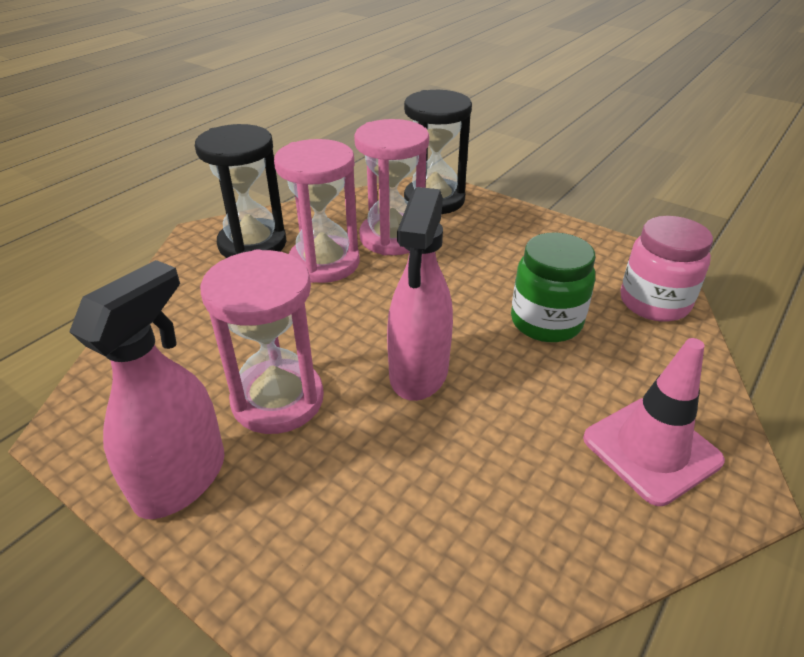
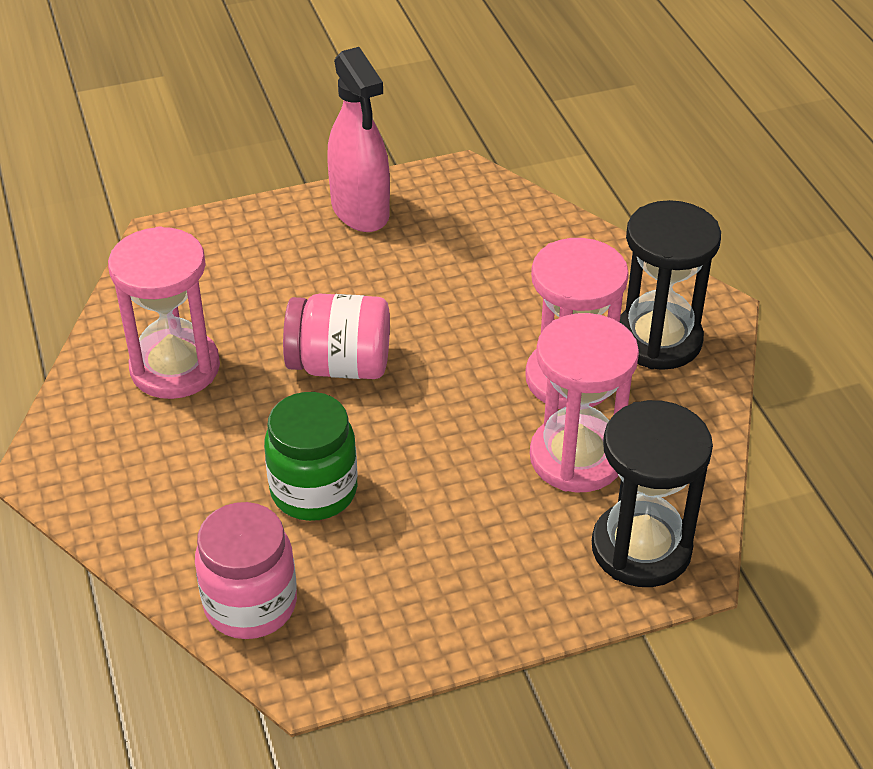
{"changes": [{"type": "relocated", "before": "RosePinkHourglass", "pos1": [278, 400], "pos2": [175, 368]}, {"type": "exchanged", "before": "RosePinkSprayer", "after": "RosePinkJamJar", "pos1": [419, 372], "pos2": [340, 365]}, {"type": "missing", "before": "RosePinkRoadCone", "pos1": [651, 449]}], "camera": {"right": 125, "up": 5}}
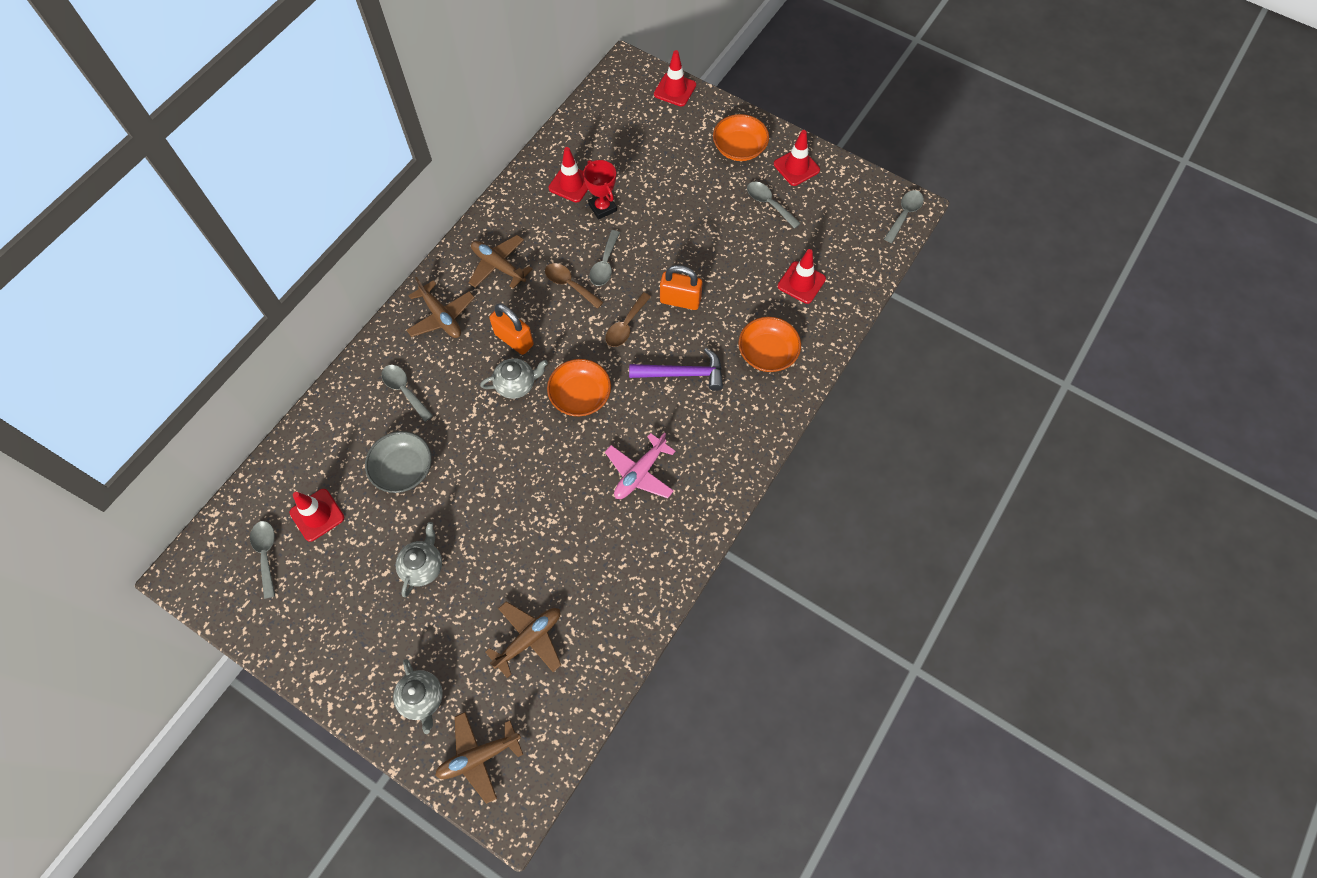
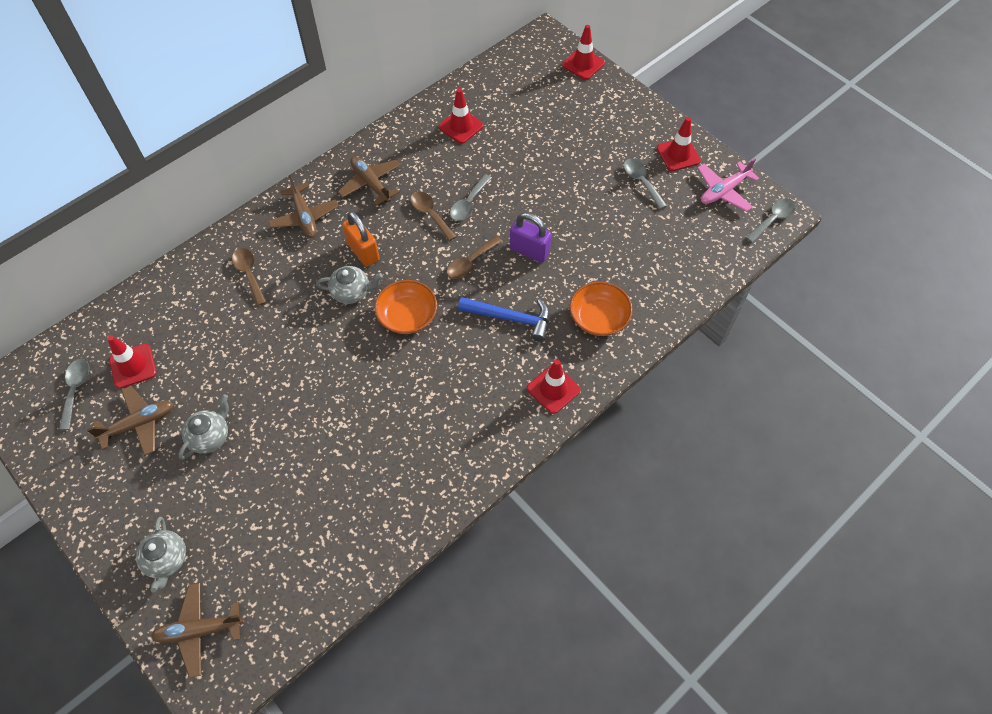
{"changes": [{"type": "missing", "before": "GrayDeepDish", "pos1": [403, 469]}, {"type": "colour", "before": "GraySpoon", "after": "BrownSpoon", "pos1": [404, 390], "pos2": [249, 274]}, {"type": "relocated", "before": "BrownToyPlane", "pos1": [529, 639], "pos2": [139, 424]}, {"type": "missing", "before": "CrimsonAwardCup", "pos1": [602, 208]}, {"type": "relocated", "before": "RosePinkToyPlane", "pos1": [640, 473], "pos2": [724, 191]}, {"type": "colour", "before": "PurpleCarpenter'sHammer", "after": "CobaltCarpenter'sHammer", "pos1": [682, 373], "pos2": [510, 318]}, {"type": "colour", "before": "OrangeColouredLock", "after": "PurpleLock", "pos1": [680, 300], "pos2": [529, 251]}, {"type": "missing", "before": "OrangeColouredDeepDish", "pos1": [739, 148]}, {"type": "relocated", "before": "CrimsonRoadCone", "pos1": [801, 282], "pos2": [553, 389]}], "camera": {"right": 15, "up": -5}}
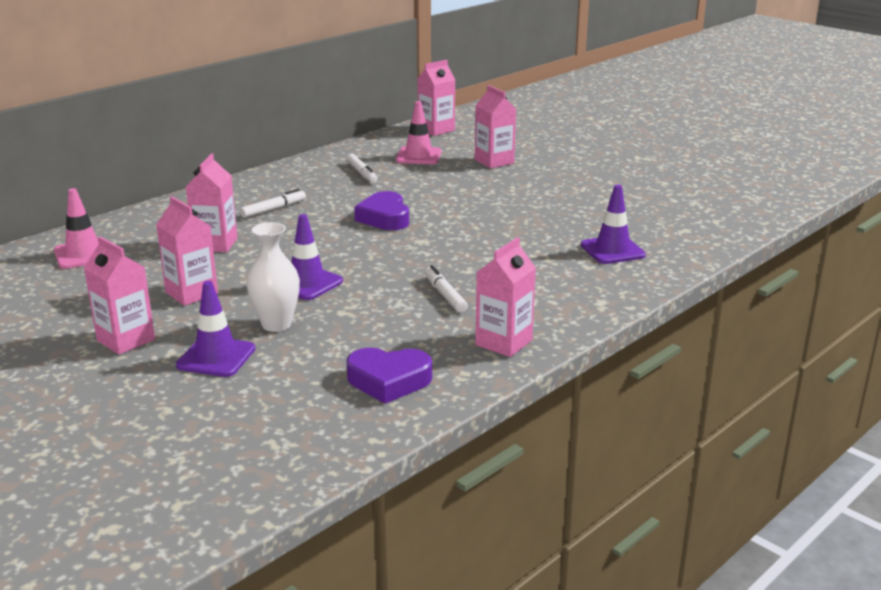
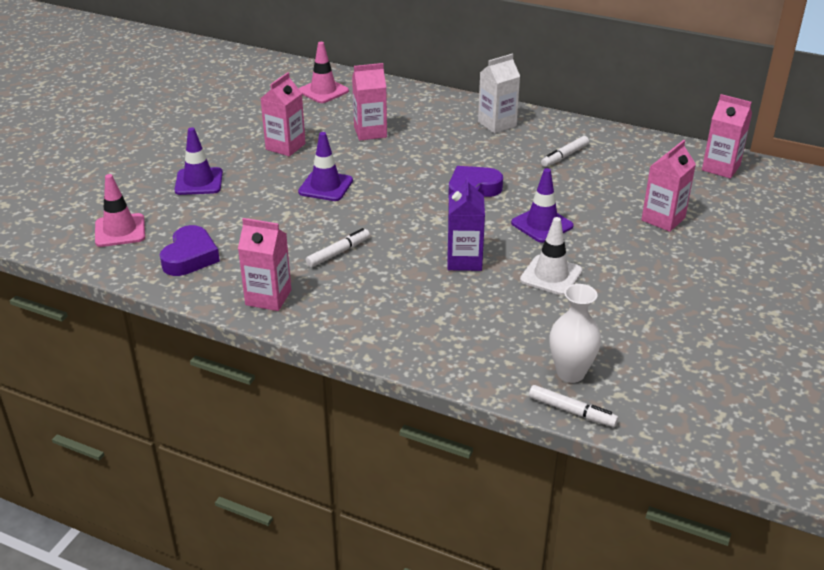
{"changes": [{"type": "missing", "before": "RosePinkJuiceCarton", "pos1": [126, 340]}, {"type": "relocated", "before": "WhiteFeltPen", "pos1": [274, 209], "pos2": [572, 411]}, {"type": "relocated", "before": "WhiteVase", "pos1": [276, 324], "pos2": [570, 373]}, {"type": "spun", "before": "PurpleHeart", "pos1": [389, 381], "pos2": [190, 257], "turn": -150}, {"type": "relocated", "before": "RosePinkRoadCone", "pos1": [418, 156], "pos2": [120, 230]}, {"type": "relocated", "before": "PurpleRoadCone", "pos1": [612, 250], "pos2": [542, 224]}, {"type": "appeared", "after": "PurpleJuiceCarton", "pos2": [464, 260]}, {"type": "appeared", "after": "WhiteJuiceCarton", "pos2": [497, 124]}, {"type": "appeared", "after": "WhiteRoadCone", "pos2": [551, 275]}], "camera": {"right": 70, "up": 10}}
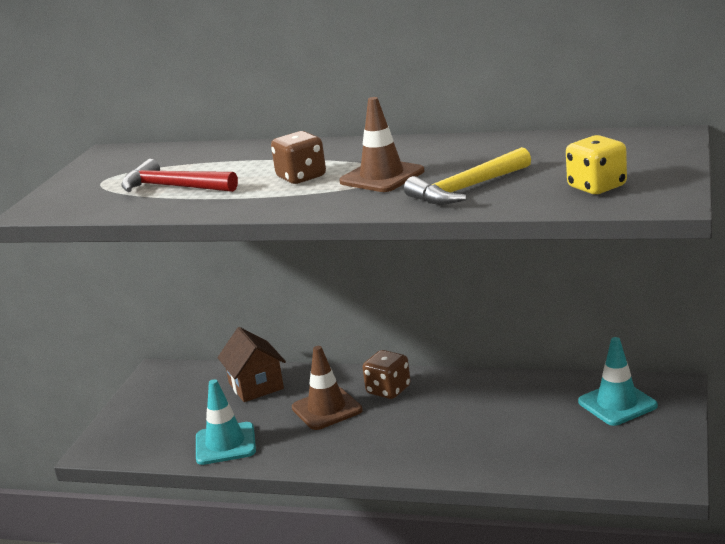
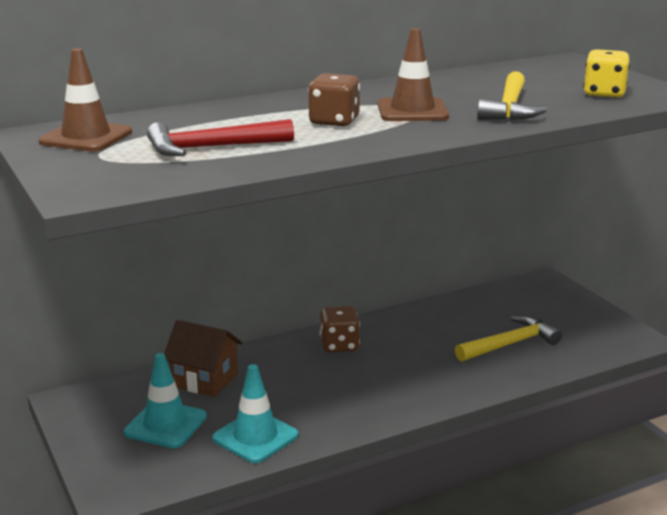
{"changes": [{"type": "relocated", "before": "BrownRoadCone", "pos1": [327, 409], "pos2": [86, 137]}, {"type": "relocated", "before": "TealRoadCone", "pos1": [617, 404], "pos2": [165, 425]}, {"type": "appeared", "after": "YellowCarpenter'sHammer", "pos2": [510, 344]}], "camera": {"right": -45, "up": 0}}
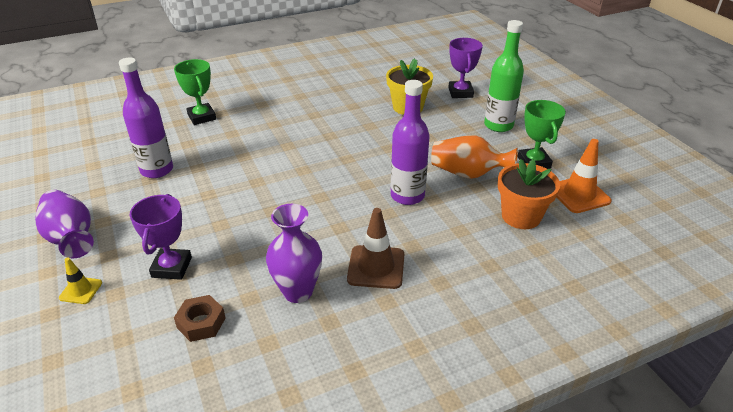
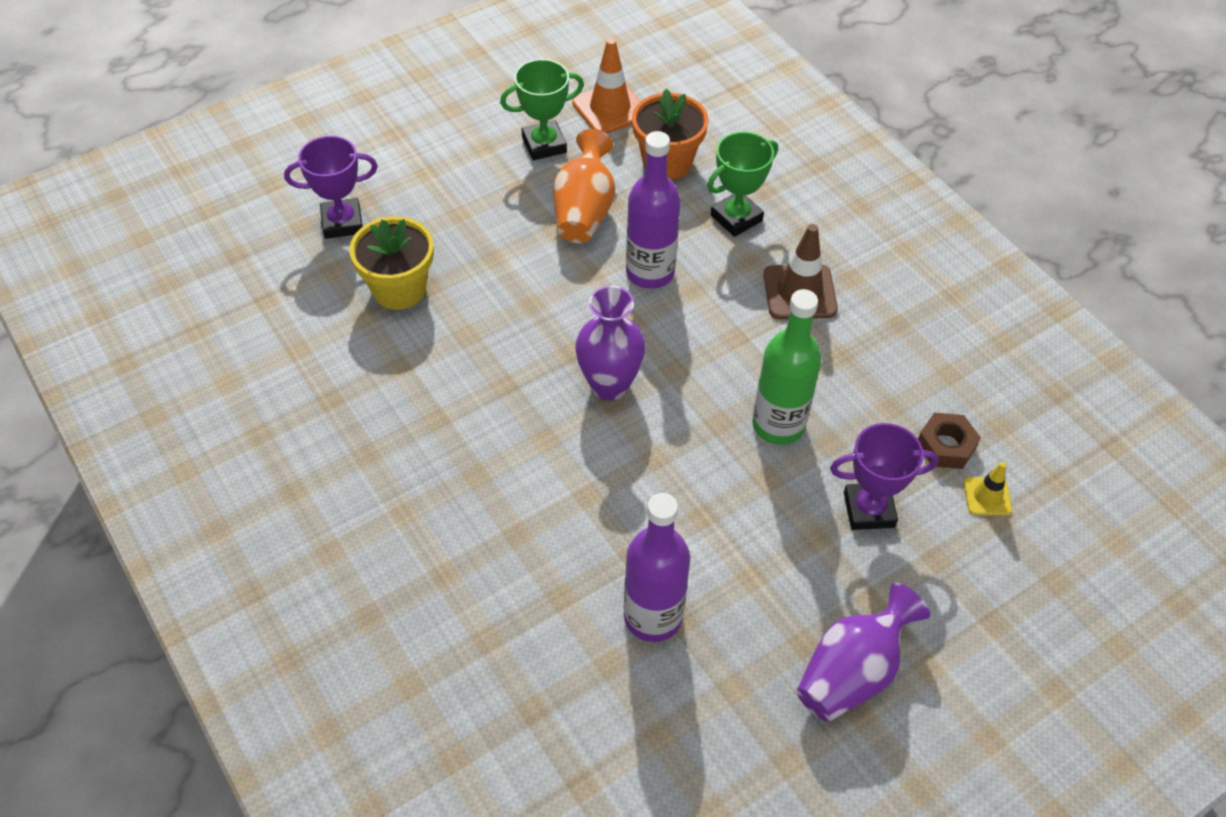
{"changes": [{"type": "relocated", "before": "YellowRoadCone", "pos1": [81, 290], "pos2": [987, 496]}, {"type": "relocated", "before": "EmeraldAwardCup", "pos1": [202, 117], "pos2": [736, 218]}, {"type": "relocated", "before": "PurpleVase", "pos1": [297, 291], "pos2": [609, 385]}, {"type": "relocated", "before": "EmeraldDrinkBottle", "pos1": [498, 125], "pos2": [778, 425]}], "camera": {"right": -100, "up": 15}}
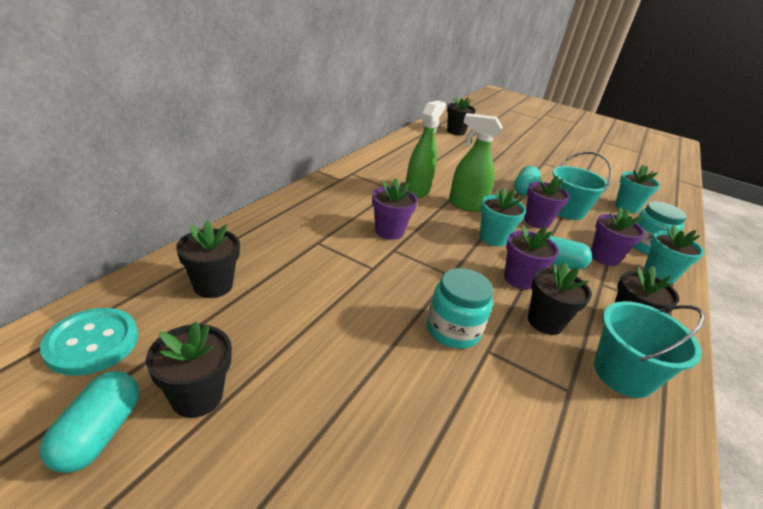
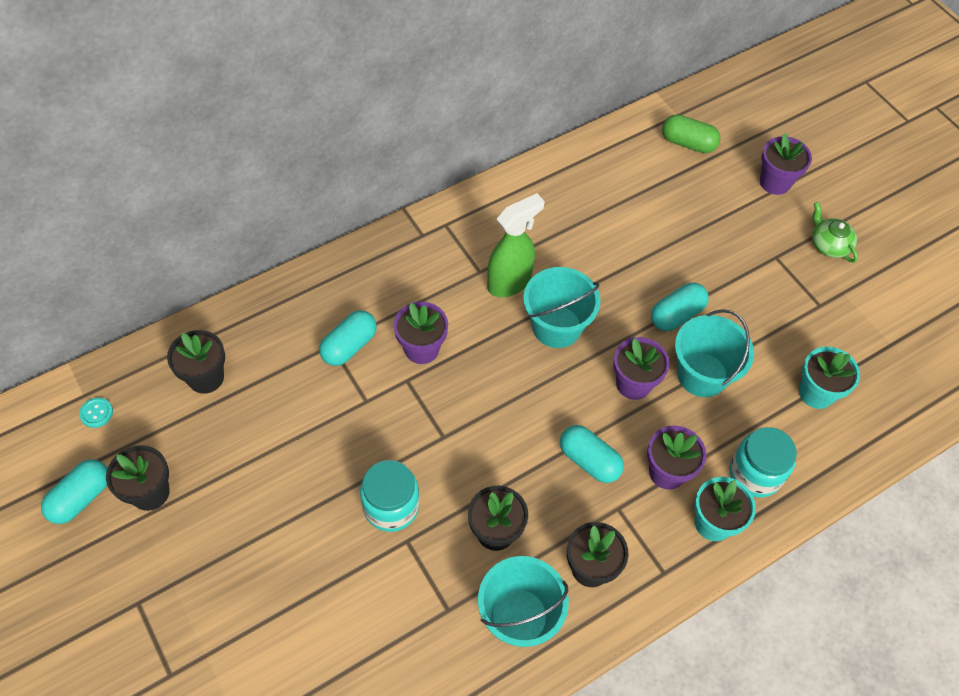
{"changes": [{"type": "size", "before": "TealButton", "pos1": [92, 342], "pos2": [96, 413], "scale": 0.48}, {"type": "exchanged", "before": "JetBlackPottedPlant", "after": "EmeraldCapsule", "pos1": [455, 131], "pos2": [688, 143]}, {"type": "exchanged", "before": "EmeraldSprayer", "after": "TealPail", "pos1": [465, 205], "pos2": [556, 326]}, {"type": "missing", "before": "TealPottedPlant", "pos1": [493, 238]}, {"type": "relocated", "before": "PurplePottedPlant", "pos1": [519, 279], "pos2": [775, 182]}, {"type": "appeared", "after": "TealCapsule", "pos2": [349, 346]}, {"type": "appeared", "after": "EmeraldTeaPot", "pos2": [829, 244]}], "camera": {"right": 30, "up": 25}}
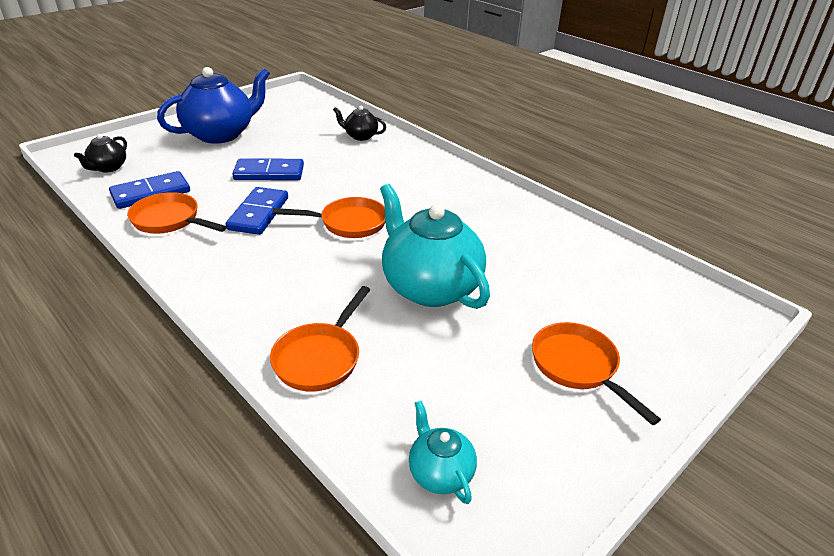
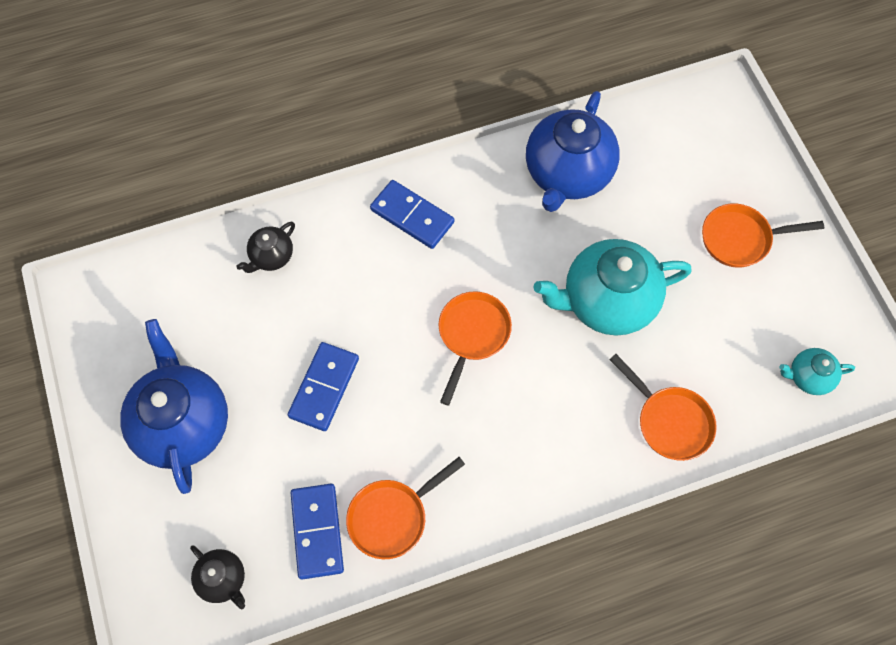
{"changes": [{"type": "relocated", "before": "CobaltDominoPiece", "pos1": [258, 213], "pos2": [412, 216]}, {"type": "appeared", "after": "CobaltTeaPot", "pos2": [567, 174]}], "camera": {"right": -65, "up": 30}}
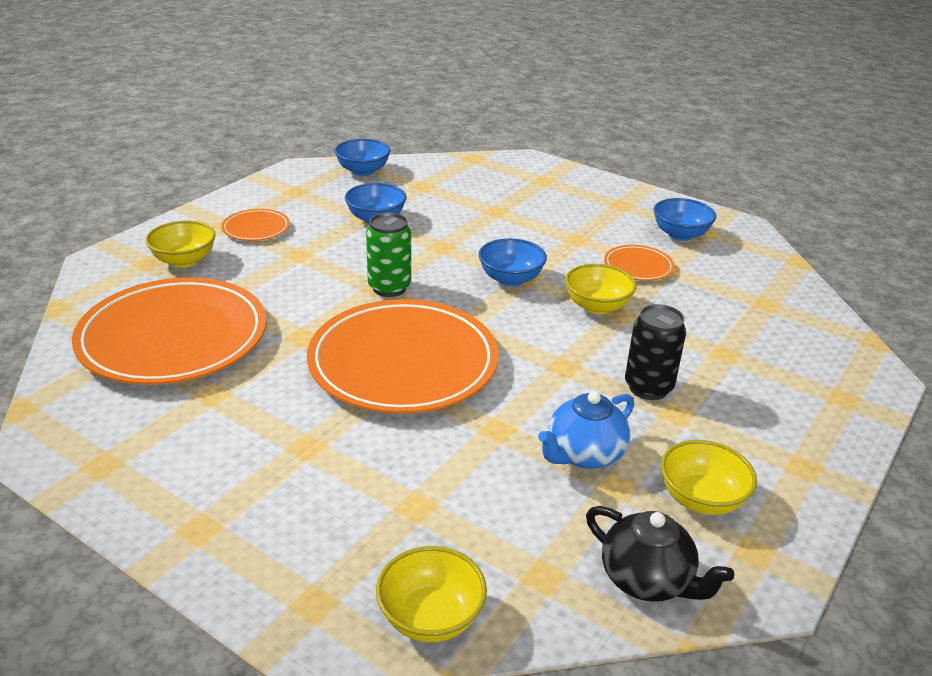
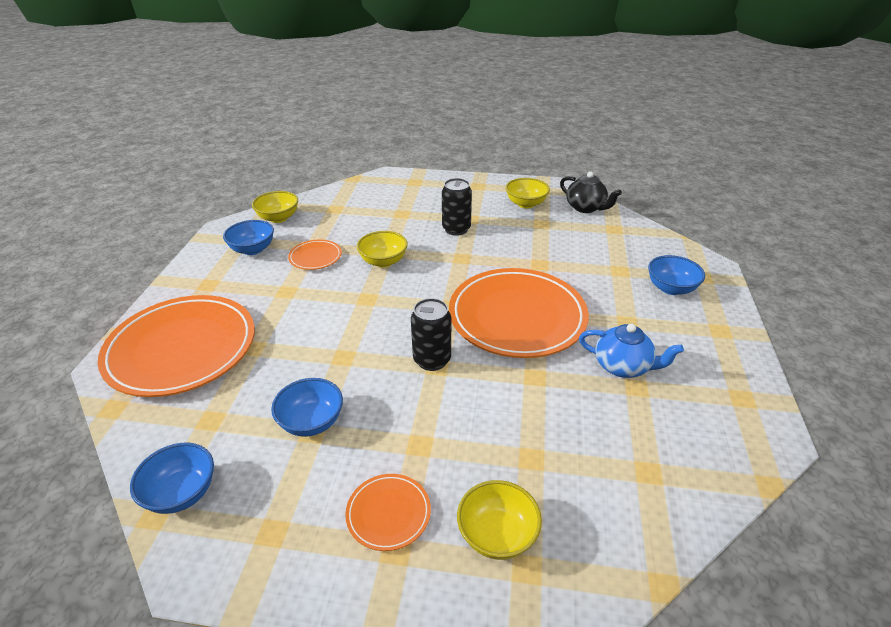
{"changes": [{"type": "relocated", "before": "OrangeColouredFlatDish", "pos1": [173, 338], "pos2": [182, 349]}, {"type": "colour", "before": "EmeraldSodaCan", "after": "JetBlackSodaCan", "pos1": [389, 288], "pos2": [432, 360]}, {"type": "relocated", "before": "YellowDeepDish", "pos1": [431, 617], "pos2": [278, 218]}, {"type": "relocated", "before": "CobaltDeepDish", "pos1": [510, 279], "pos2": [671, 288]}, {"type": "relocated", "before": "CobaltTeaPot", "pos1": [584, 454], "pos2": [623, 366]}, {"type": "spun", "before": "JetBlackTeaPot", "pos1": [647, 580], "pos2": [586, 208], "turn": 120}], "camera": {"right": -115, "up": 5}}
